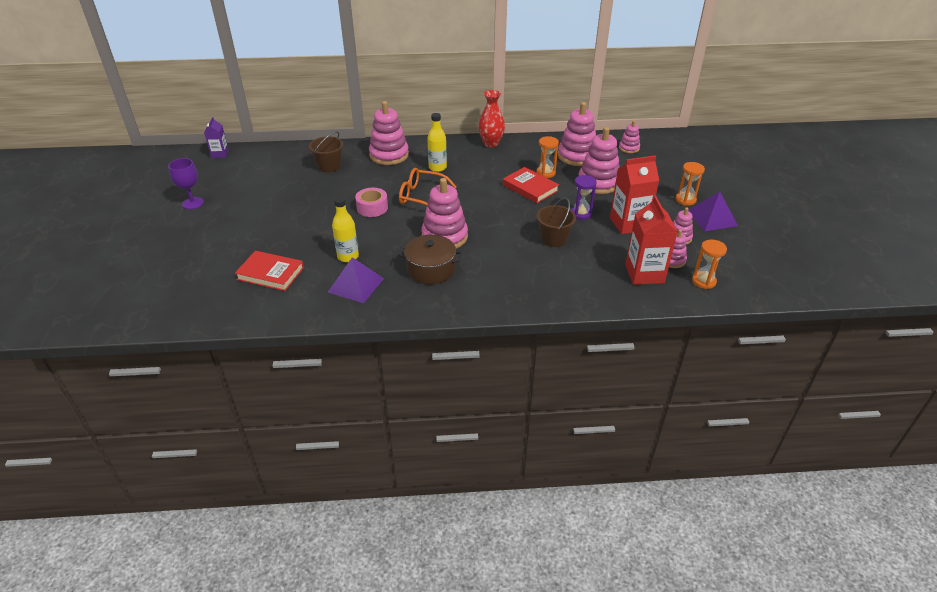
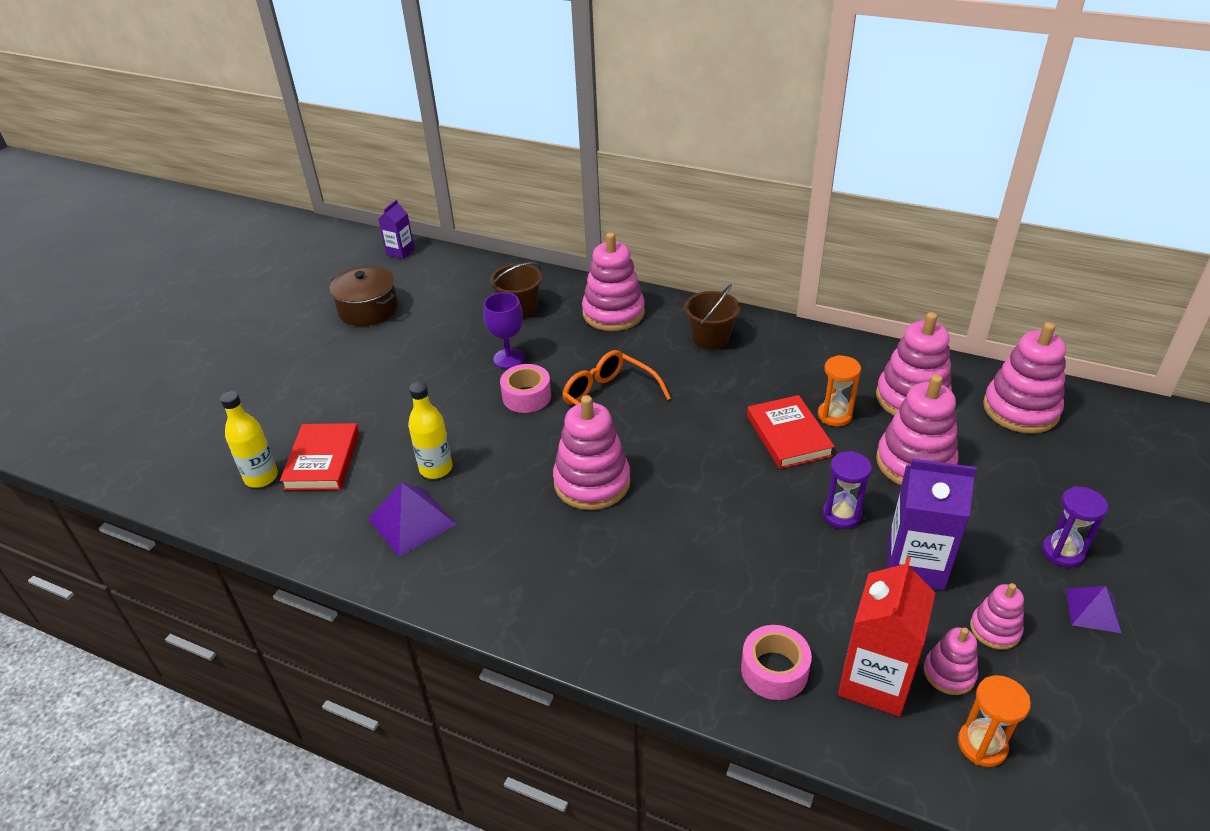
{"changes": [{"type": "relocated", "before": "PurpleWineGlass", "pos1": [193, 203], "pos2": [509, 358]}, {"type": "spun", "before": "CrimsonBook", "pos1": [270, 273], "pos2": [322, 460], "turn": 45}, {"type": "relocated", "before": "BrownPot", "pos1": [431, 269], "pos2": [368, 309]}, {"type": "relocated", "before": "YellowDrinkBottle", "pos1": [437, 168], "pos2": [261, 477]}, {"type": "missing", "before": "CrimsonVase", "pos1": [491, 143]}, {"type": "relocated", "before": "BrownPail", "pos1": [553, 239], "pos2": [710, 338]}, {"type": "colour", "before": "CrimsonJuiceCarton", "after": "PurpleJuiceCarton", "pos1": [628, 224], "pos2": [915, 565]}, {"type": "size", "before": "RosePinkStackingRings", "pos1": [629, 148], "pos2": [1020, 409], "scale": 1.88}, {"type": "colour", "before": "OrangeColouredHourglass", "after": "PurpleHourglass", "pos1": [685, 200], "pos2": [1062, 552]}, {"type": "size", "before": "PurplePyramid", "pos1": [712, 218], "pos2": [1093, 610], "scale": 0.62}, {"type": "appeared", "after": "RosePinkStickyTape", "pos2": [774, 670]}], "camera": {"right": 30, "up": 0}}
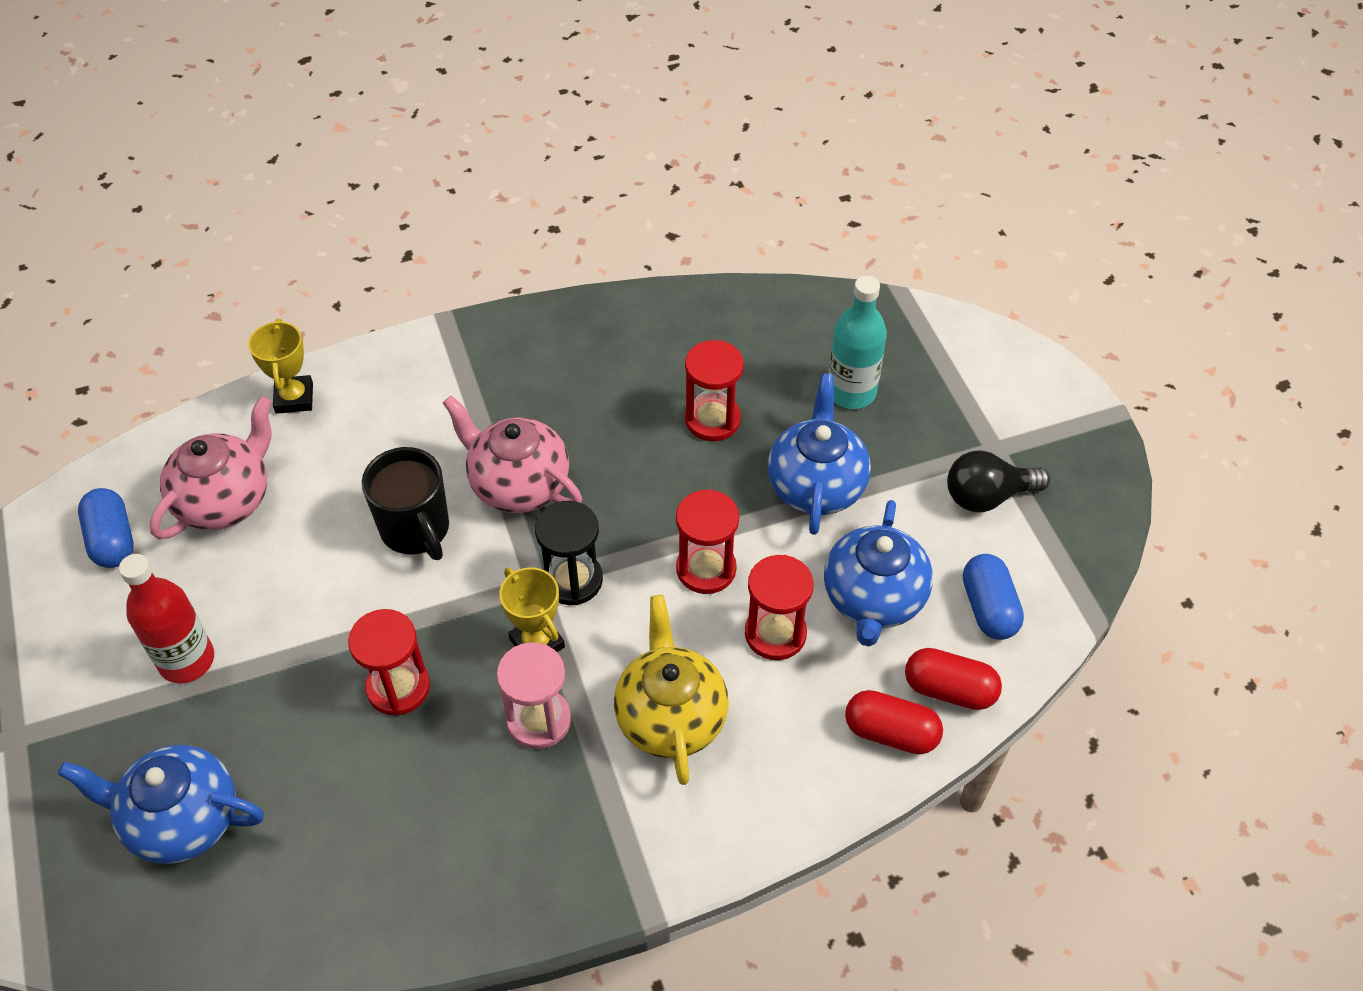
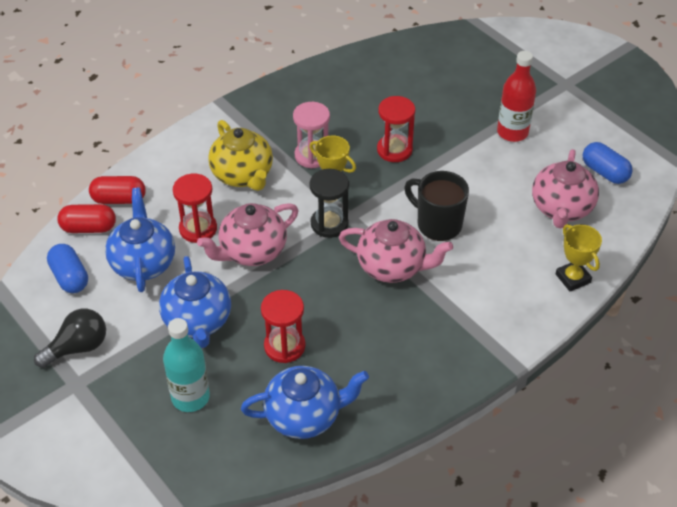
{"changes": [{"type": "relocated", "before": "CobaltTeaPot", "pos1": [181, 820], "pos2": [304, 416]}, {"type": "exchanged", "before": "CrimsonHourglass", "after": "RosePinkTeaPot", "pos1": [706, 569], "pos2": [252, 251]}], "camera": {"right": 160, "up": -5}}
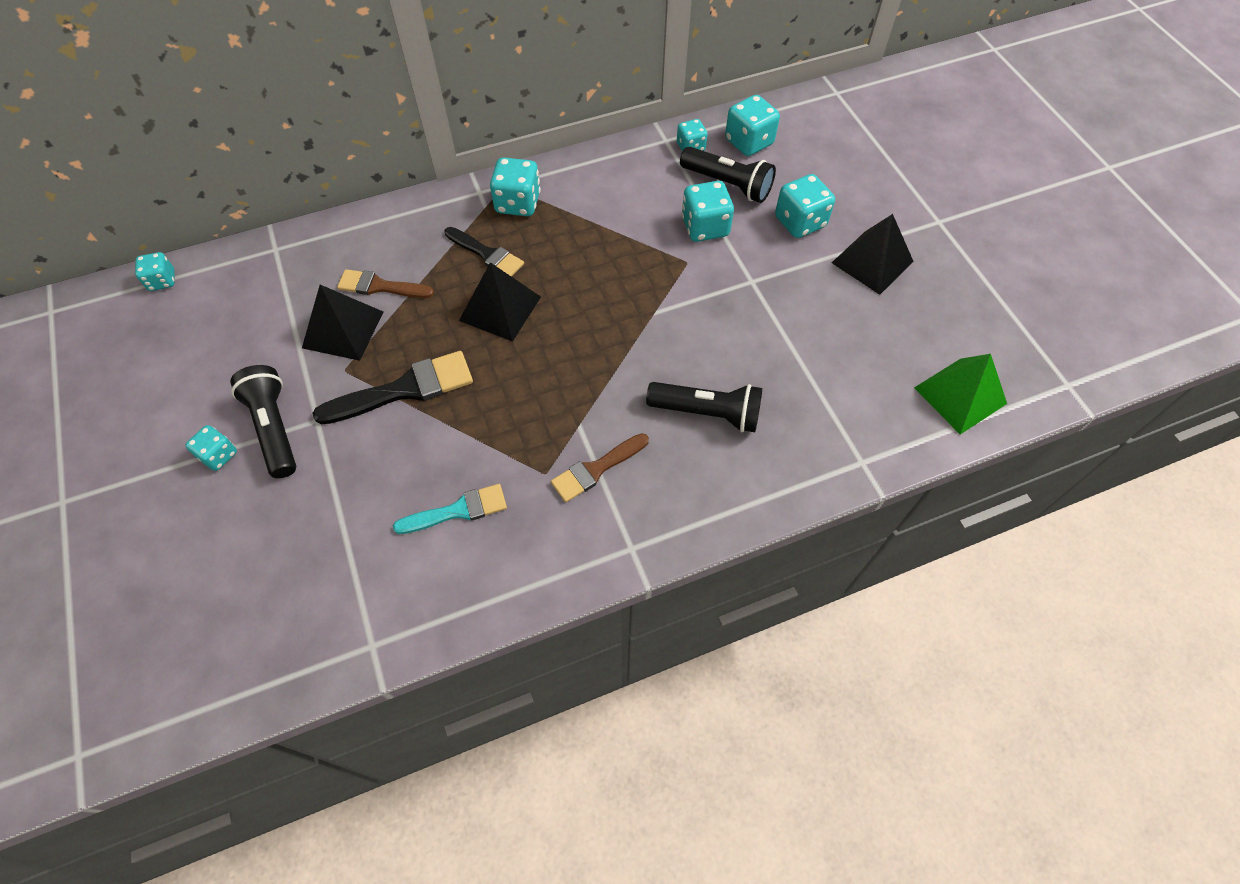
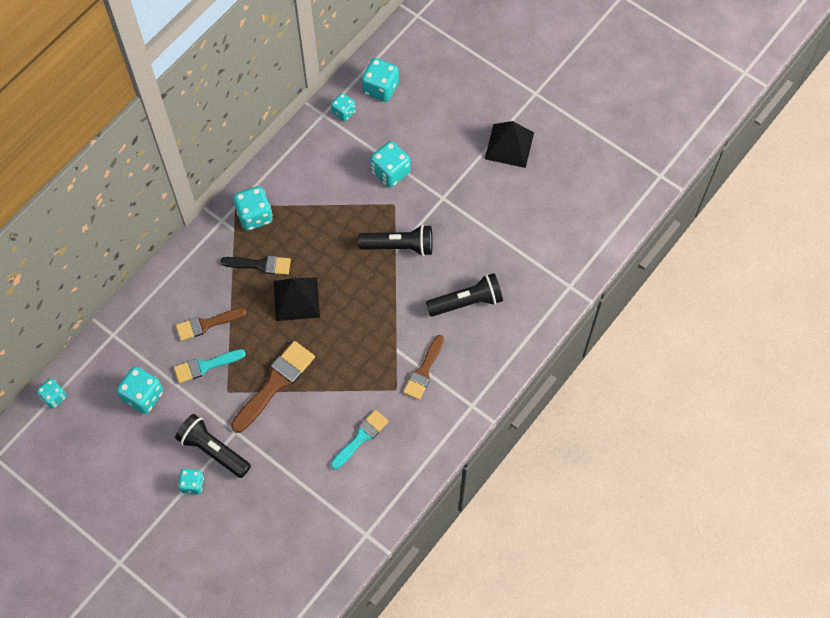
{"changes": [{"type": "exchanged", "before": "JetBlackPyramid", "after": "TealBrush", "pos1": [343, 329], "pos2": [205, 366]}, {"type": "colour", "before": "JetBlackBrush", "after": "BrownBrush", "pos1": [405, 389], "pos2": [275, 383]}, {"type": "relocated", "before": "JetBlackTorch", "pos1": [728, 184], "pos2": [399, 246]}, {"type": "relocated", "before": "TealDice", "pos1": [800, 222], "pos2": [143, 396]}, {"type": "missing", "before": "EmeraldPyramid", "pos1": [960, 395]}], "camera": {"right": -30, "up": 5}}
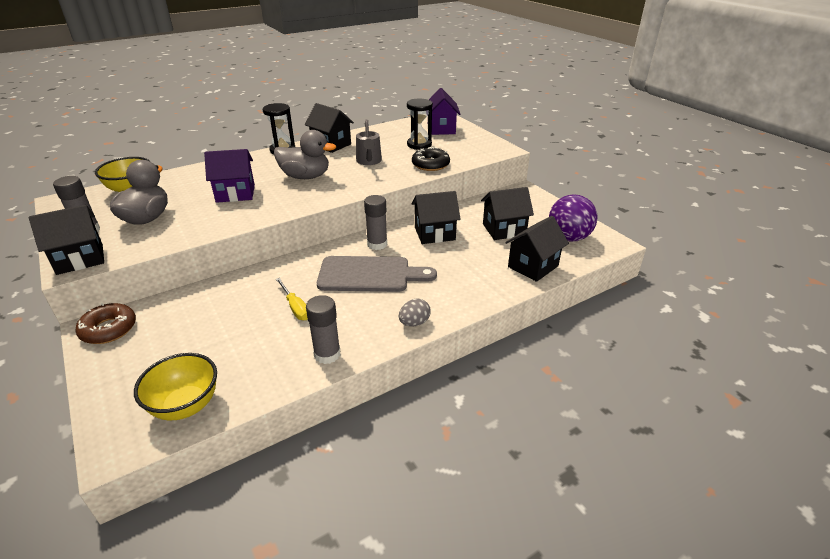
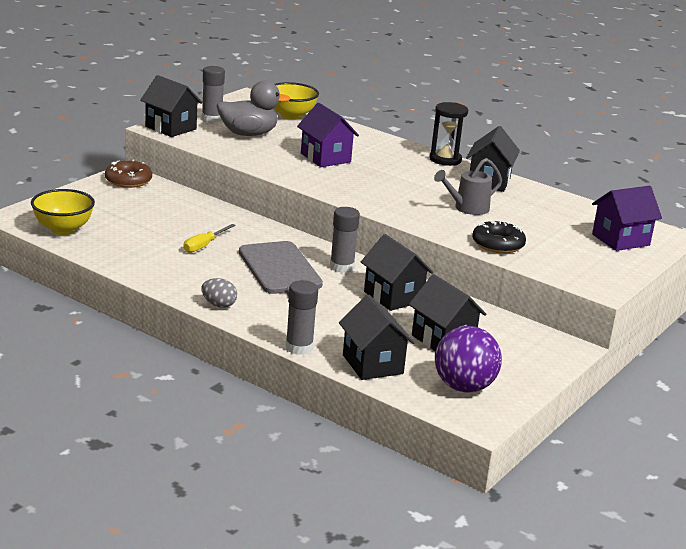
{"changes": [{"type": "missing", "before": "GrayToyDuck", "pos1": [305, 177]}, {"type": "relocated", "before": "GrayGlueStick", "pos1": [327, 354], "pos2": [299, 347]}, {"type": "missing", "before": "JetBlackHourglass", "pos1": [419, 144]}, {"type": "spun", "before": "JetBlackHouse", "pos1": [533, 266], "pos2": [372, 364], "turn": 45}], "camera": {"right": 65, "up": -10}}
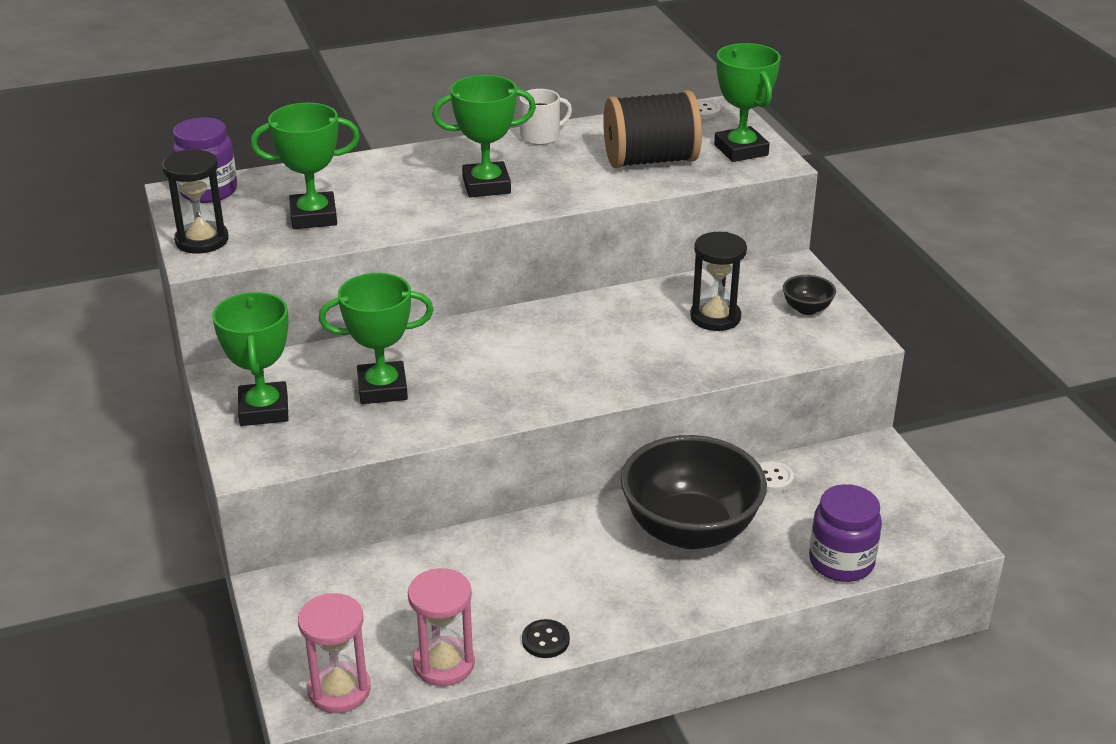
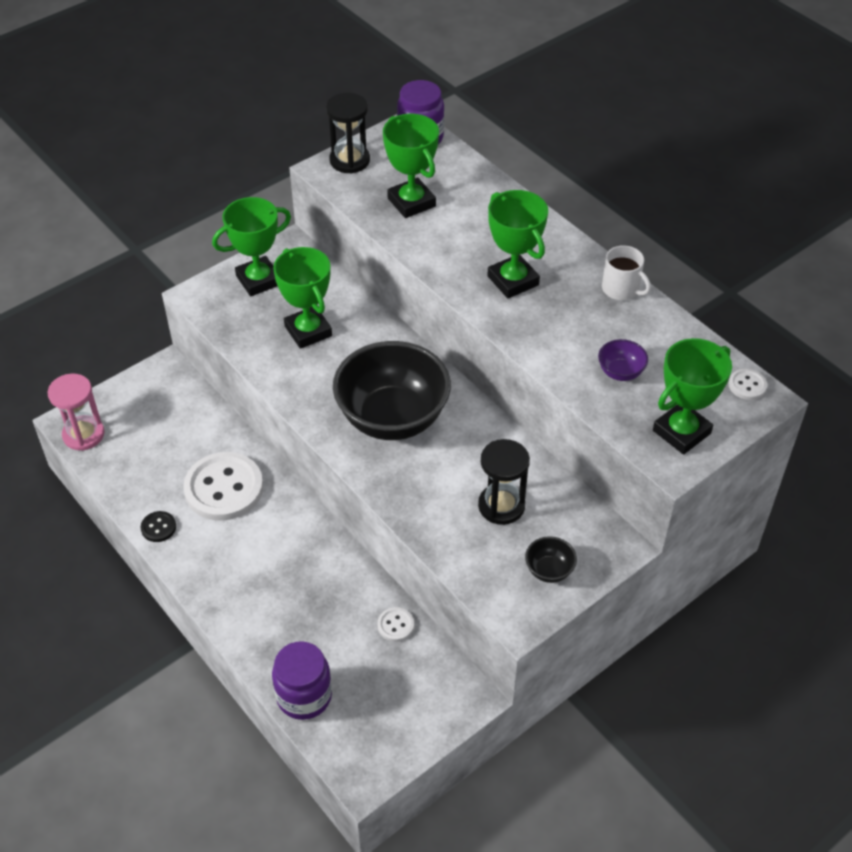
{"changes": [{"type": "missing", "before": "RosePinkHourglass", "pos1": [444, 664]}, {"type": "exchanged", "before": "JetBlackSpool", "after": "PurpleDeepDish", "pos1": [650, 160], "pos2": [620, 372]}, {"type": "relocated", "before": "JetBlackDeepDish", "pos1": [690, 530], "pos2": [392, 418]}, {"type": "appeared", "after": "WhiteButton", "pos2": [224, 488]}], "camera": {"right": 70, "up": 15}}
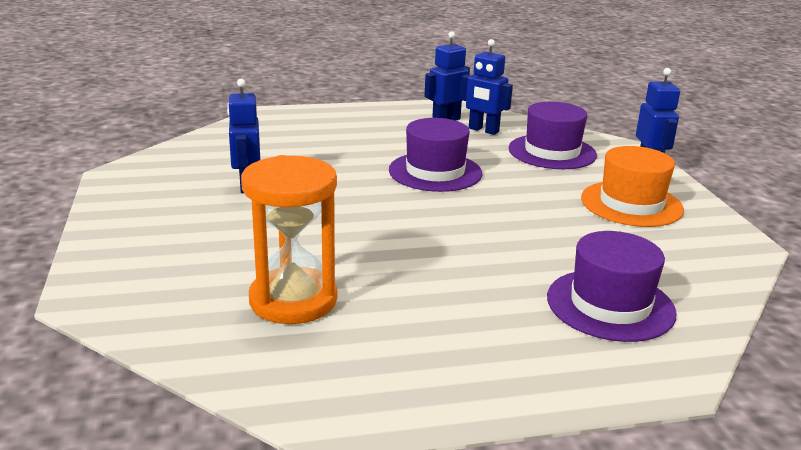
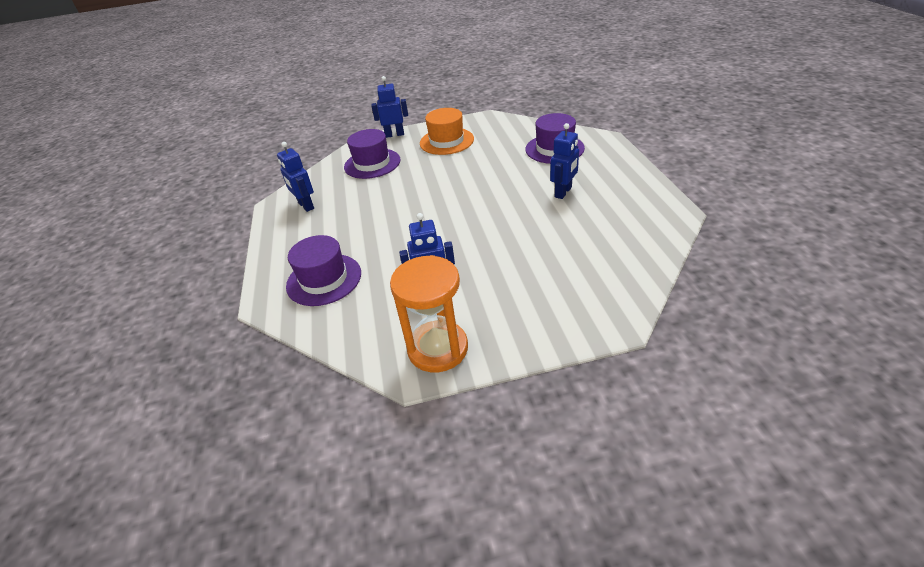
{"changes": [{"type": "relocated", "before": "OrangeColouredHourglass", "pos1": [293, 300], "pos2": [438, 348]}, {"type": "relocated", "before": "PurpleTopHat", "pos1": [435, 172], "pos2": [324, 279]}, {"type": "relocated", "before": "CobaltRobot", "pos1": [483, 130], "pos2": [563, 192]}], "camera": {"right": -85, "up": 15}}
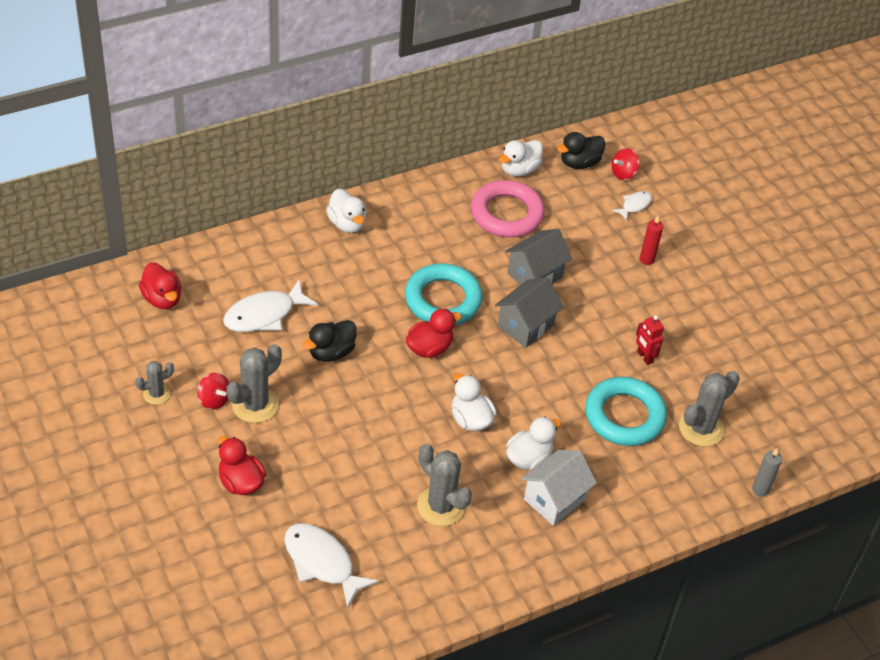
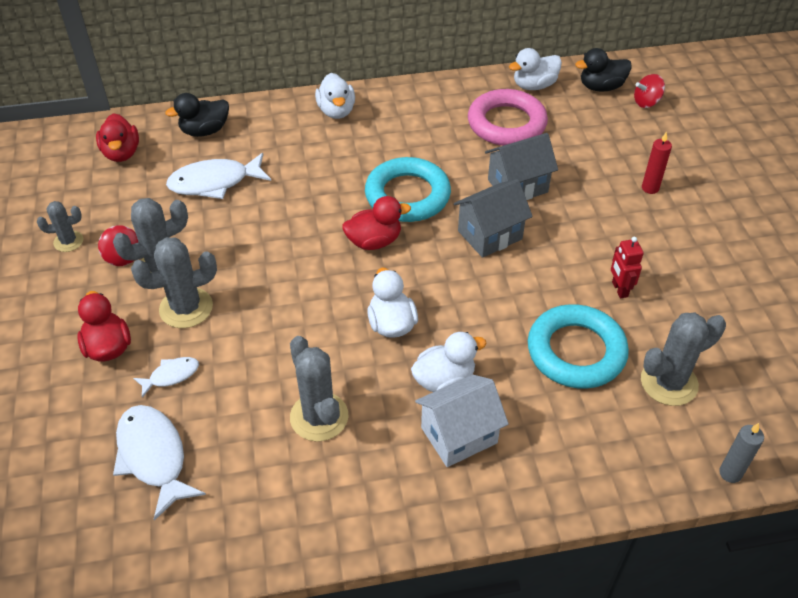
{"changes": [{"type": "relocated", "before": "JetBlackToyDuck", "pos1": [331, 352], "pos2": [205, 131]}, {"type": "relocated", "before": "WhiteFishFigure", "pos1": [634, 205], "pos2": [171, 376]}, {"type": "appeared", "after": "GrayCactus", "pos2": [186, 308]}], "camera": {"right": 20, "up": 0}}
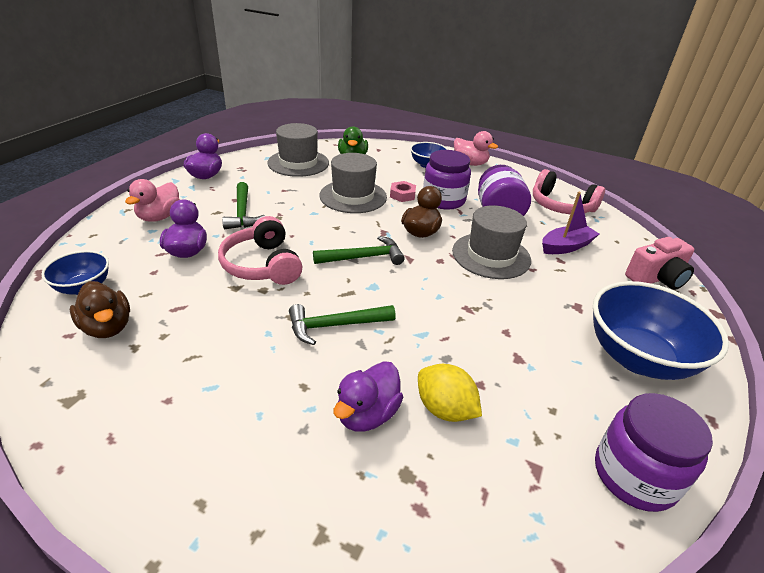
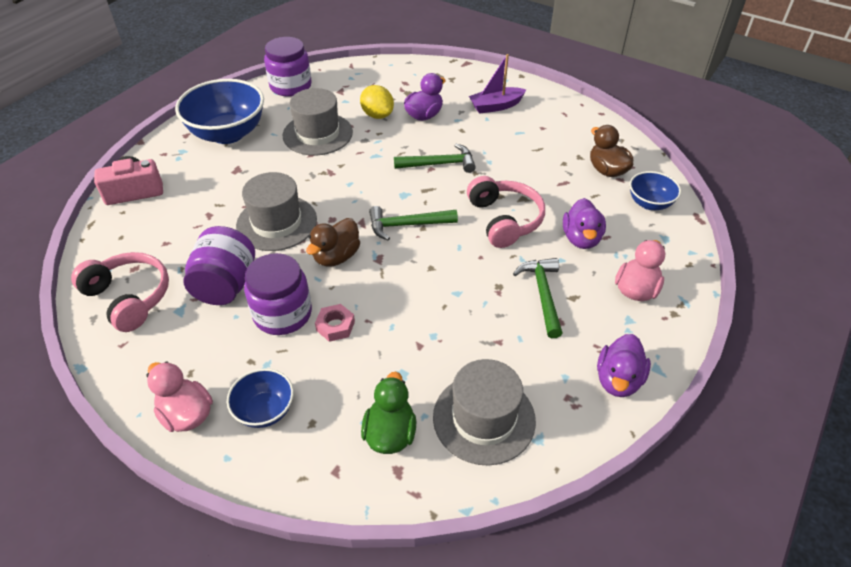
{"changes": [{"type": "relocated", "before": "GrayTopHat", "pos1": [353, 196], "pos2": [317, 134]}, {"type": "relocated", "before": "PurpleSailboat", "pos1": [566, 246], "pos2": [496, 106]}], "camera": {"right": -170, "up": 10}}
